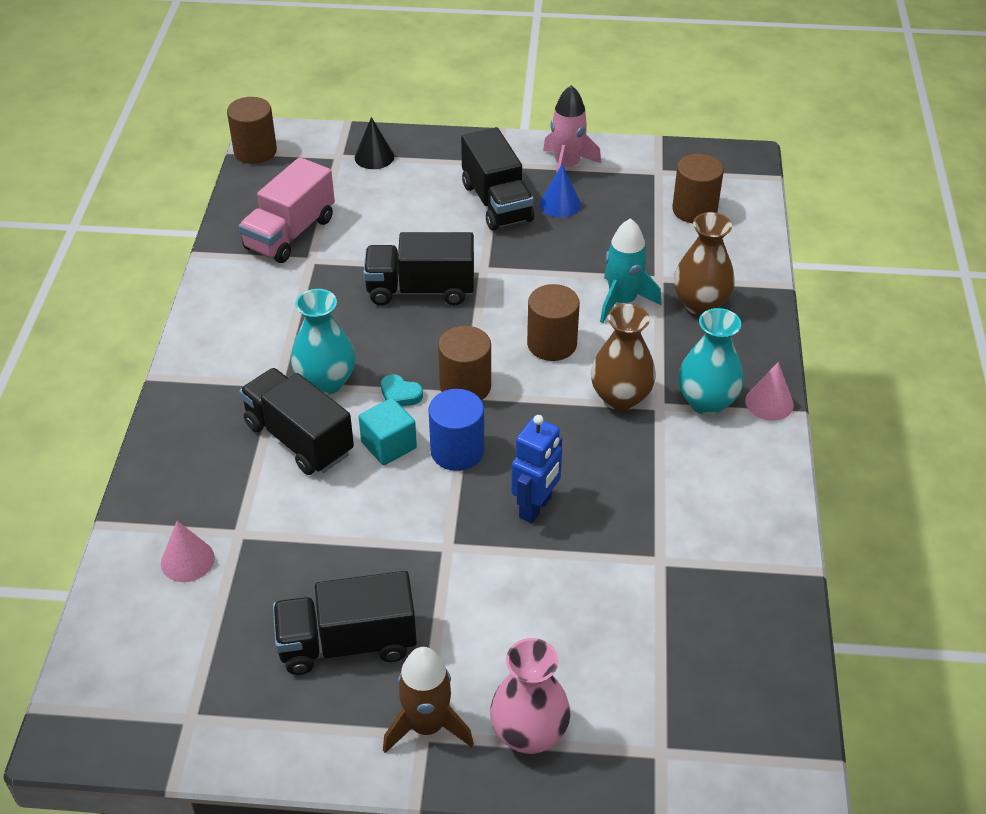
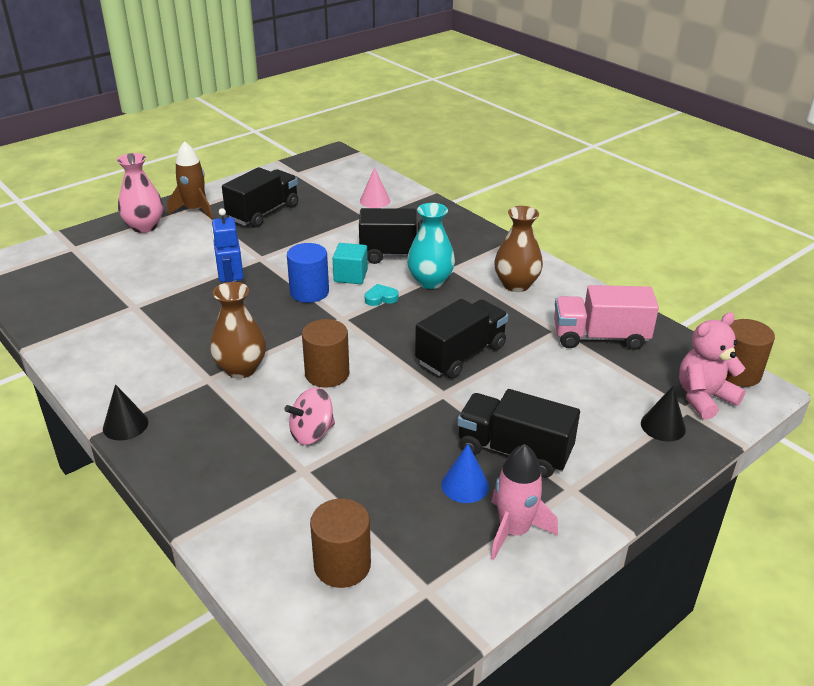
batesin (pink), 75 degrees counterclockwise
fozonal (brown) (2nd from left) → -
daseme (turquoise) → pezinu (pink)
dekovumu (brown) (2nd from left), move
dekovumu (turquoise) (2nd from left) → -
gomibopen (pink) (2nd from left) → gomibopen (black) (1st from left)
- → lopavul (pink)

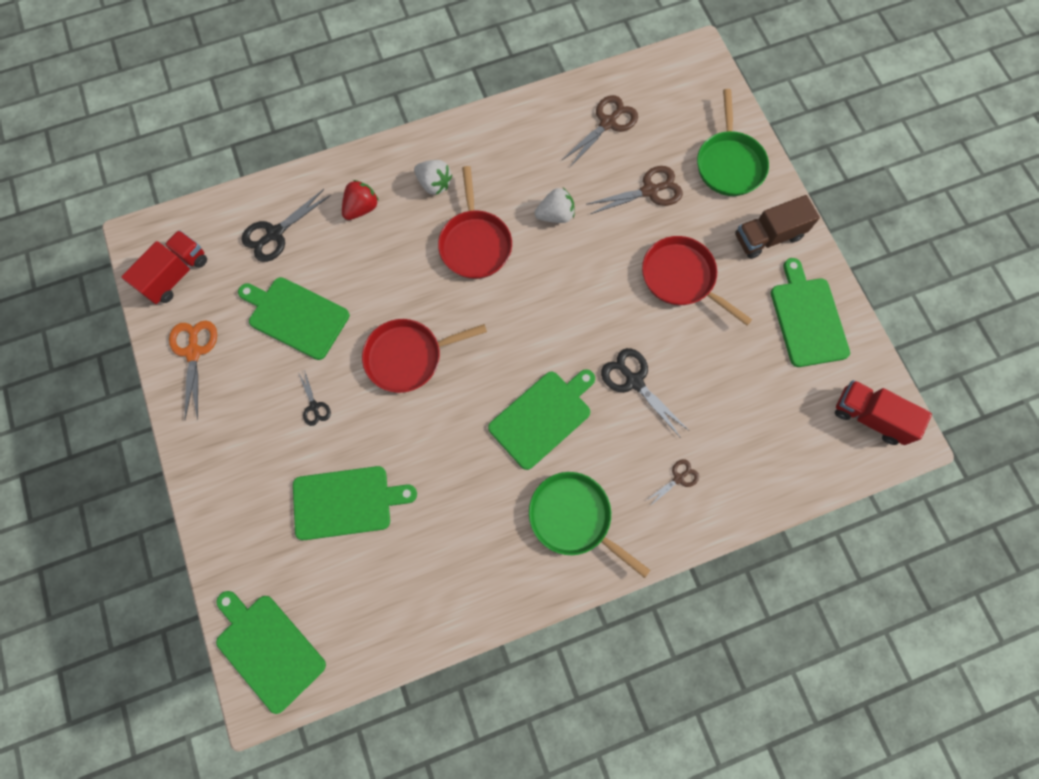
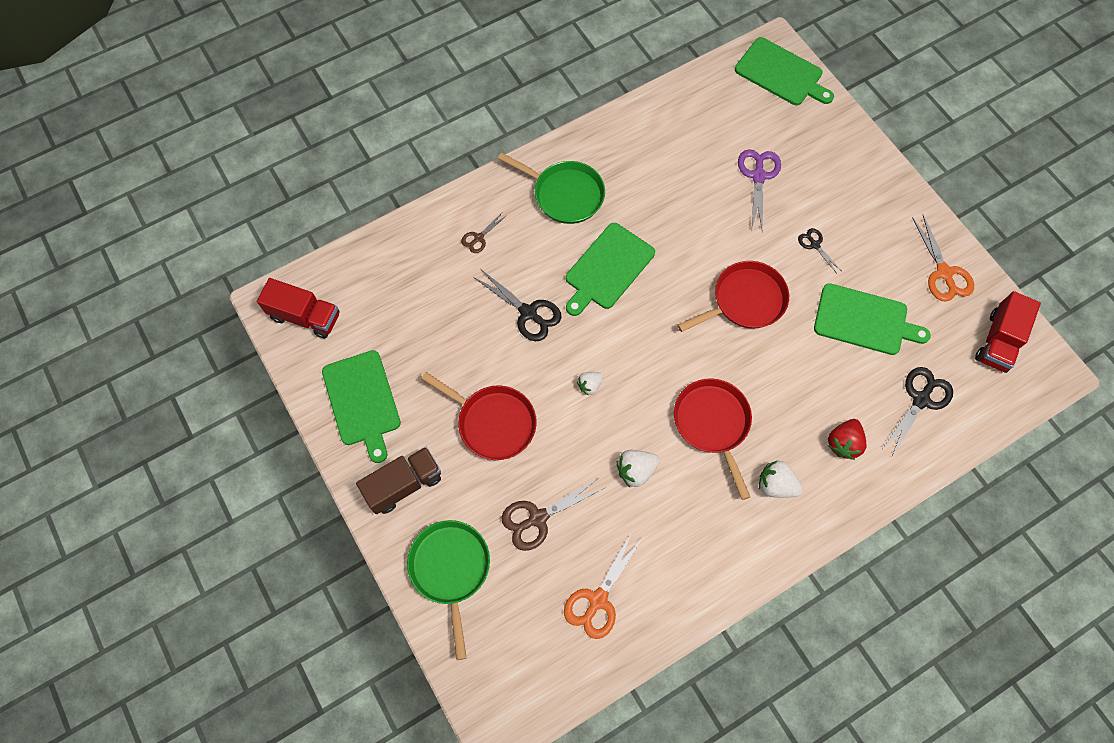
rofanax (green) (3rd from left) → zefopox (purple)
zefopox (brown) (1st from left) → zefopox (orange) (1st from left)
- → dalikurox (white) (1st from left)

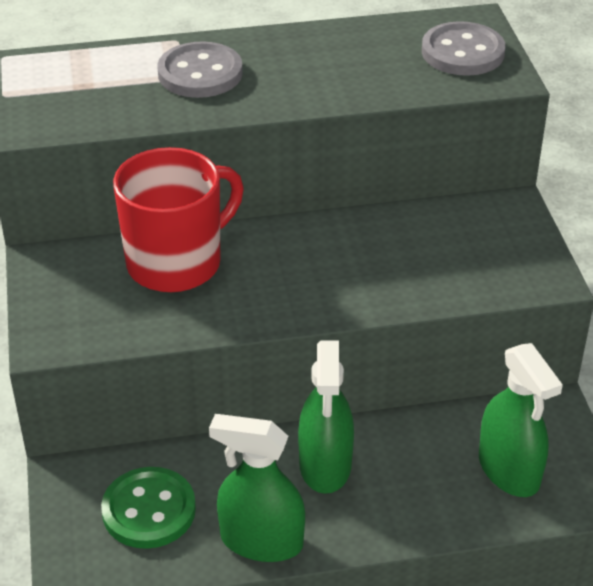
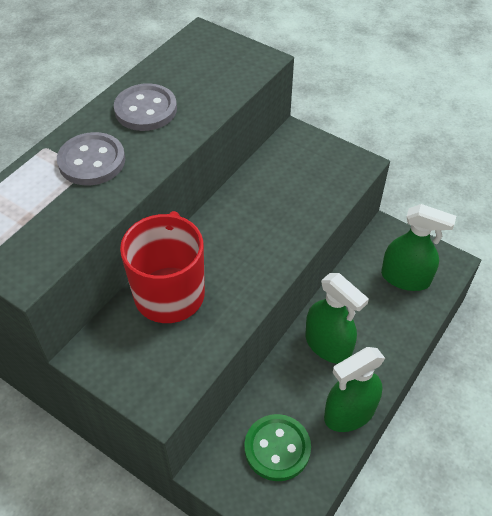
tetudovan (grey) (2nd from left), move

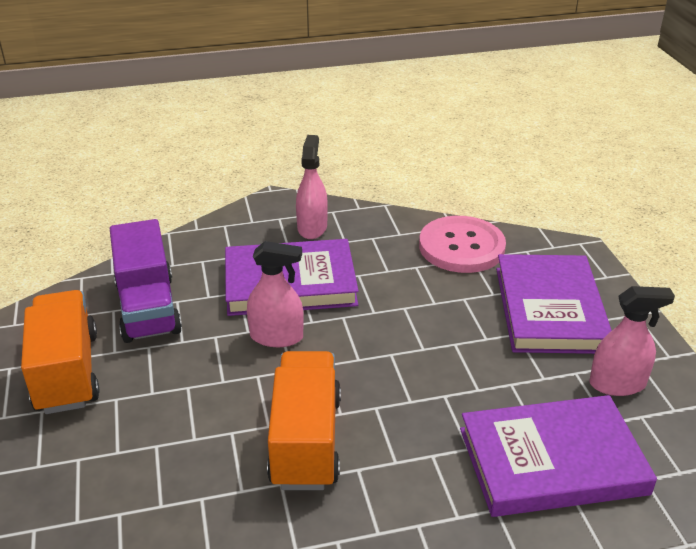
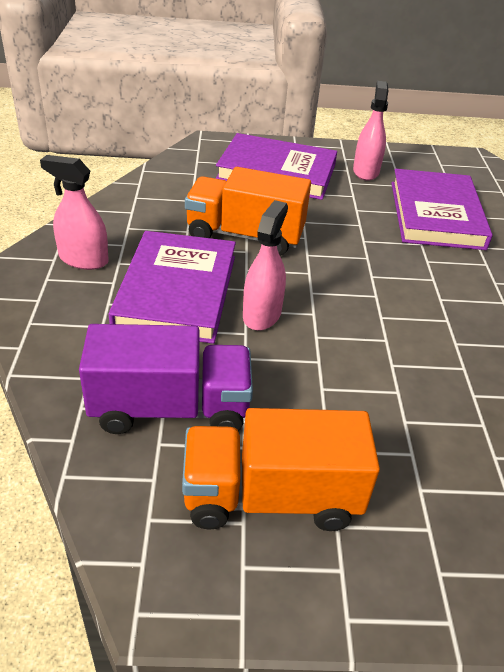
batesin (orange) (2nd from left in the first image) → batesin (orange) (1st from left), move
tetudovan (pink) → -

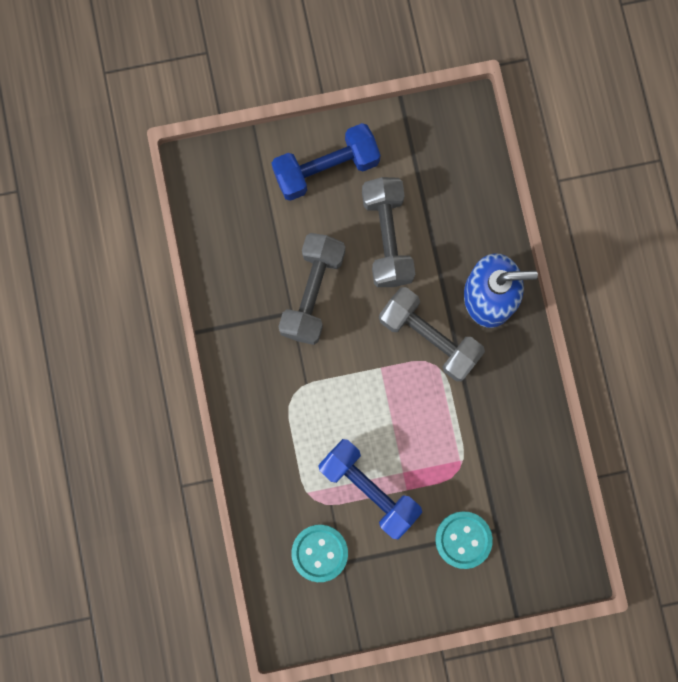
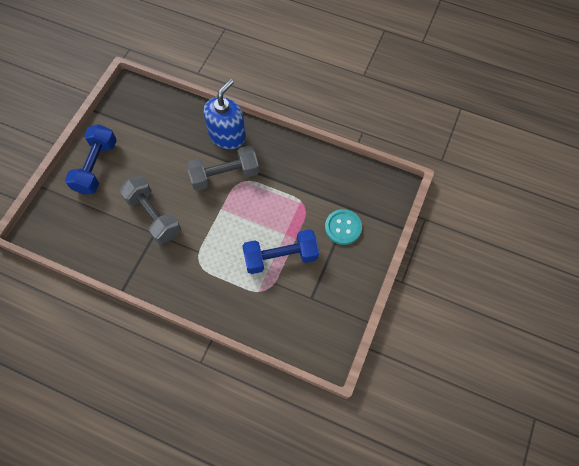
tetudovan (turquoise) (1st from left) → -
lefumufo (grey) (2nd from left) → -

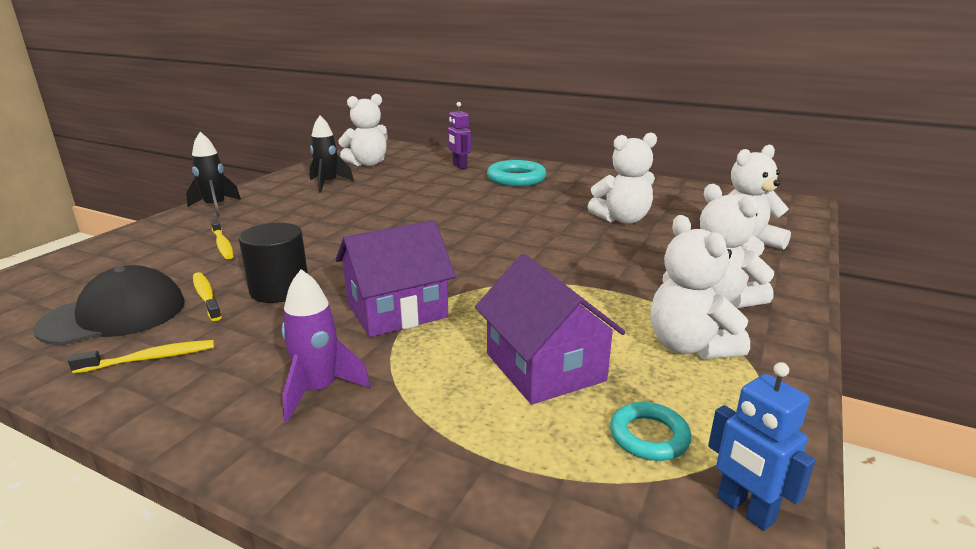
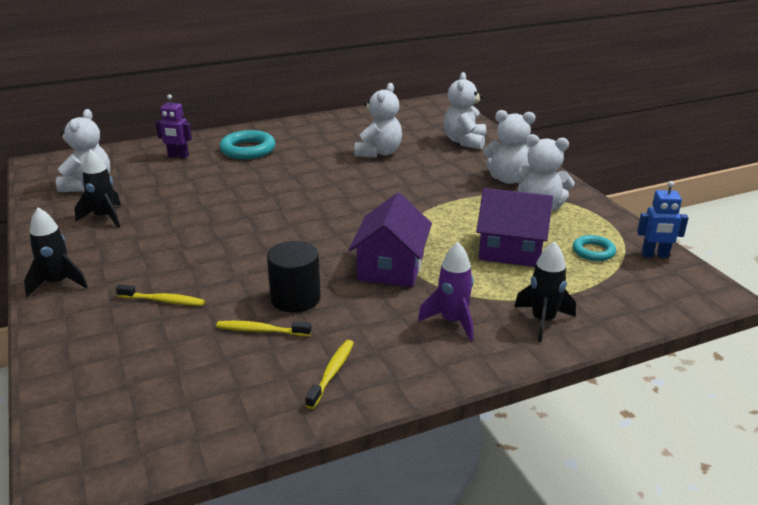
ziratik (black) → -
- → daseme (black) (3rd from left)

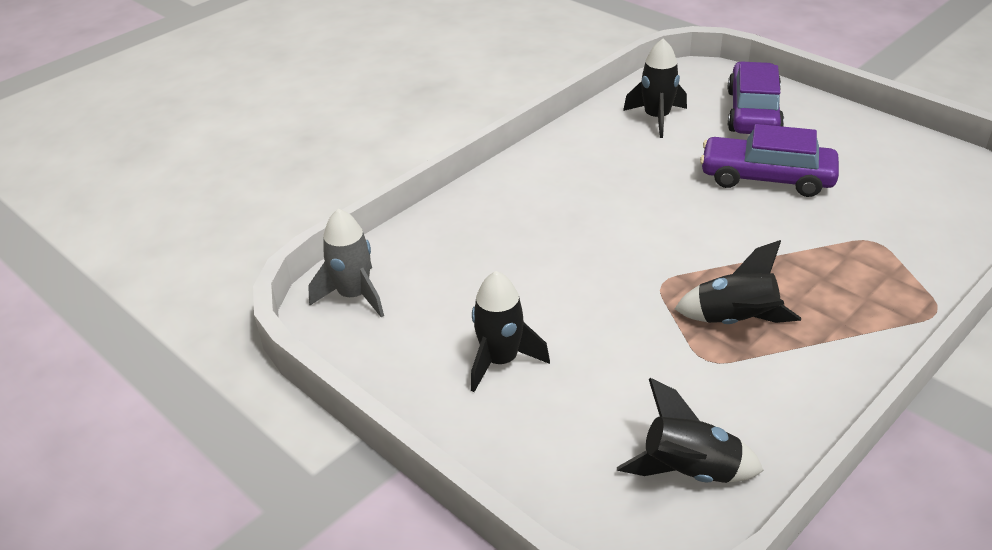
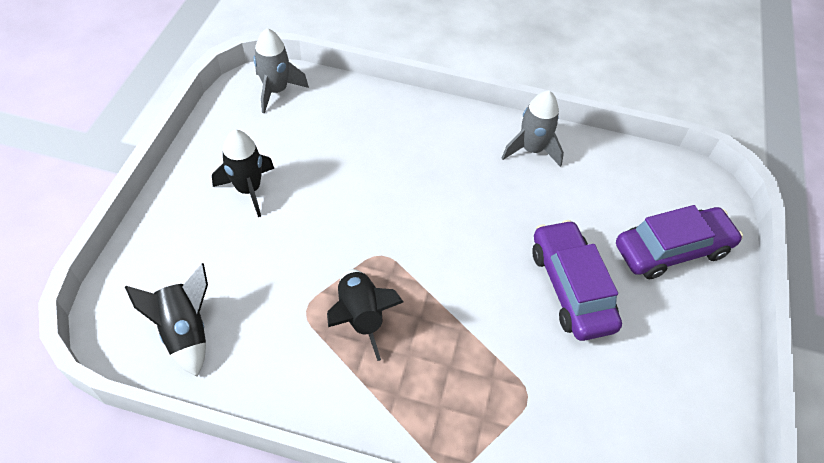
daseme (black) (2nd from left) → -
- → daseme (grey) (2nd from left)

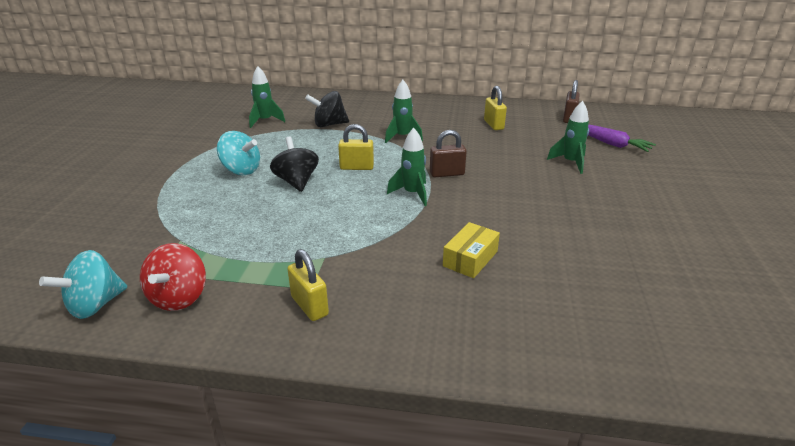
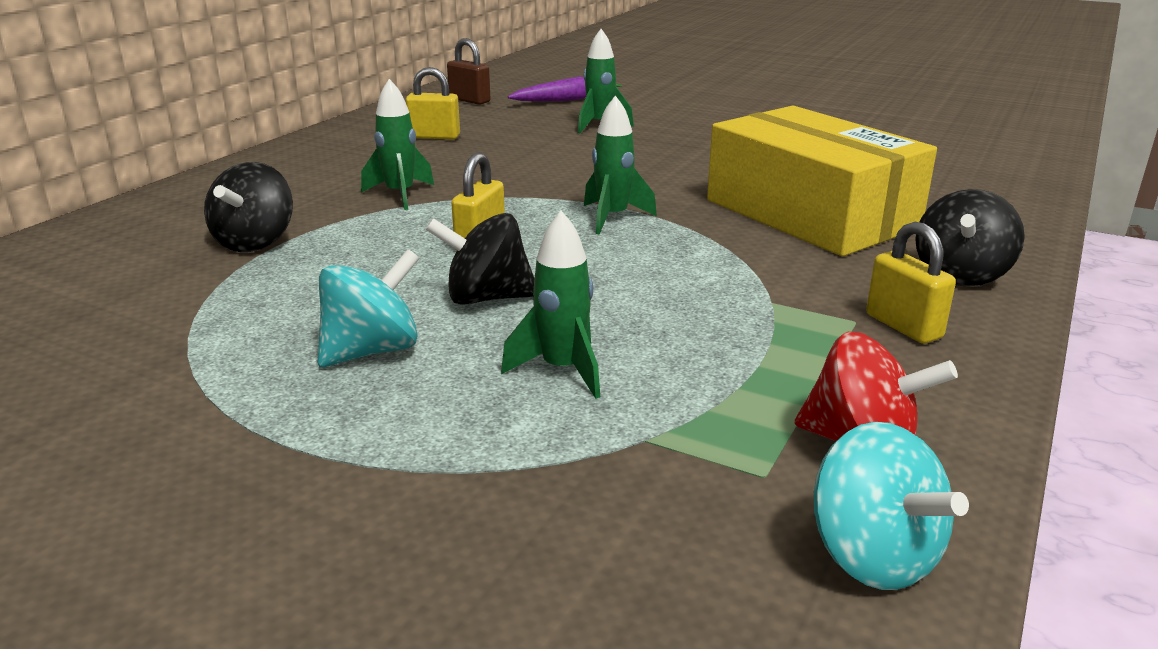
daseme (green) (1st from left in the first image) → daseme (green) (2nd from left), move
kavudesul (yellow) (1st from left in the first image) → kavudesul (yellow) (3rd from left), 75 degrees clockwise
kavudesul (brown) (1st from left) → -
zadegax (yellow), x2.39
- → pezinu (black) (3rd from left)

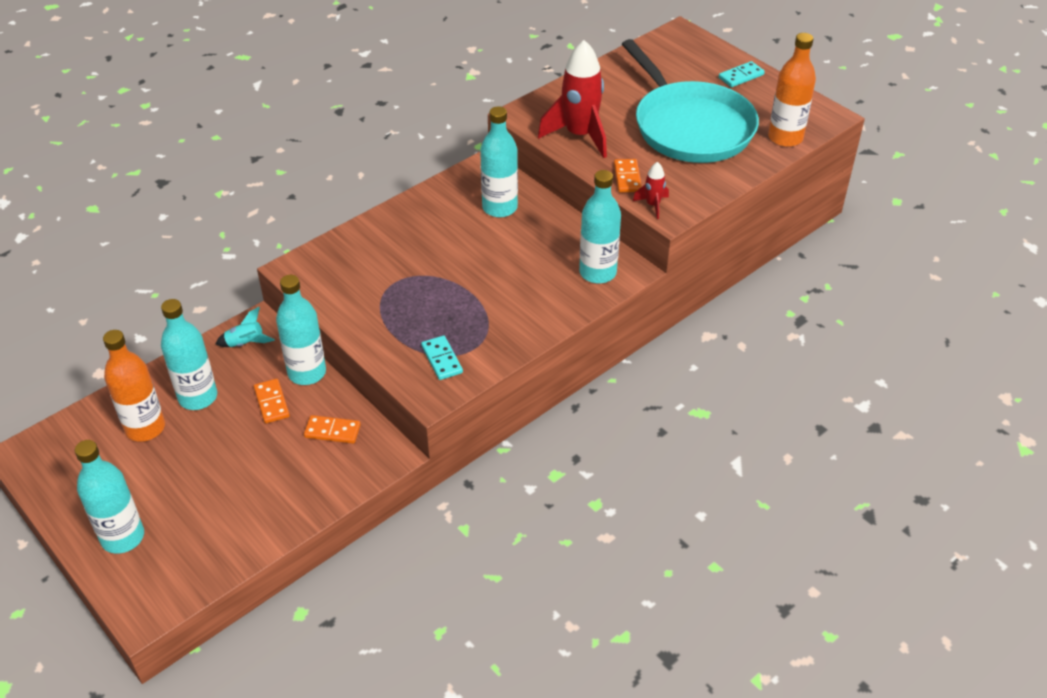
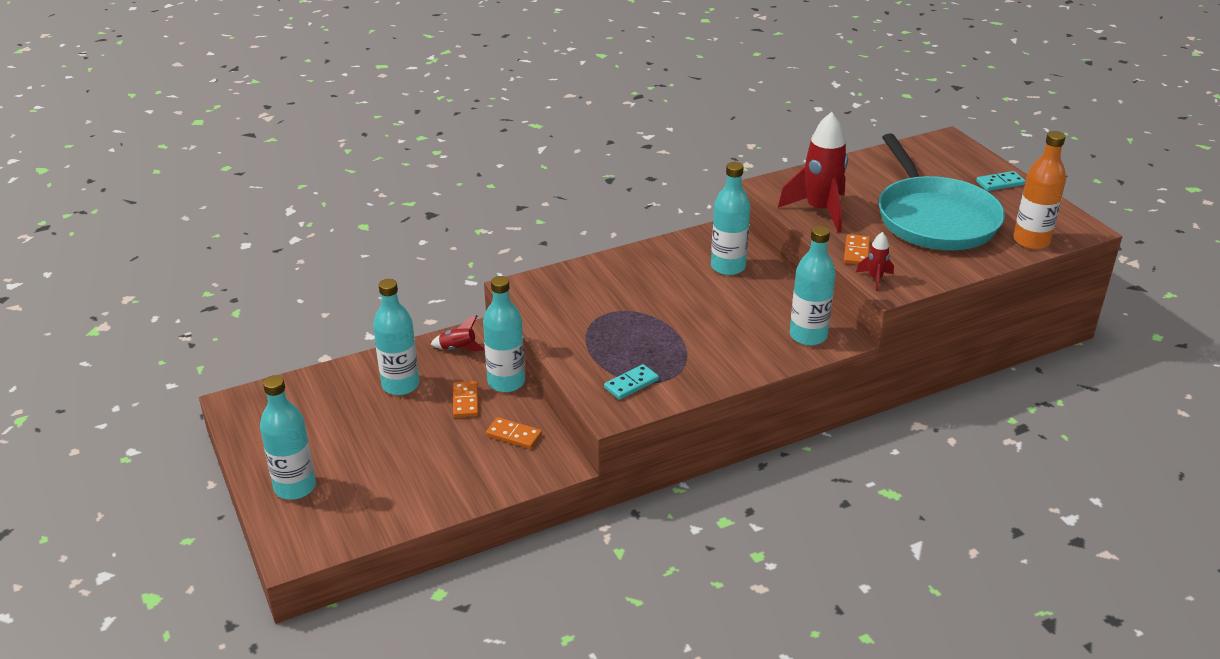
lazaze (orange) (1st from left) → -
daseme (turquoise) → daseme (red) (1st from left)
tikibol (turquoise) (1st from left), 60 degrees clockwise

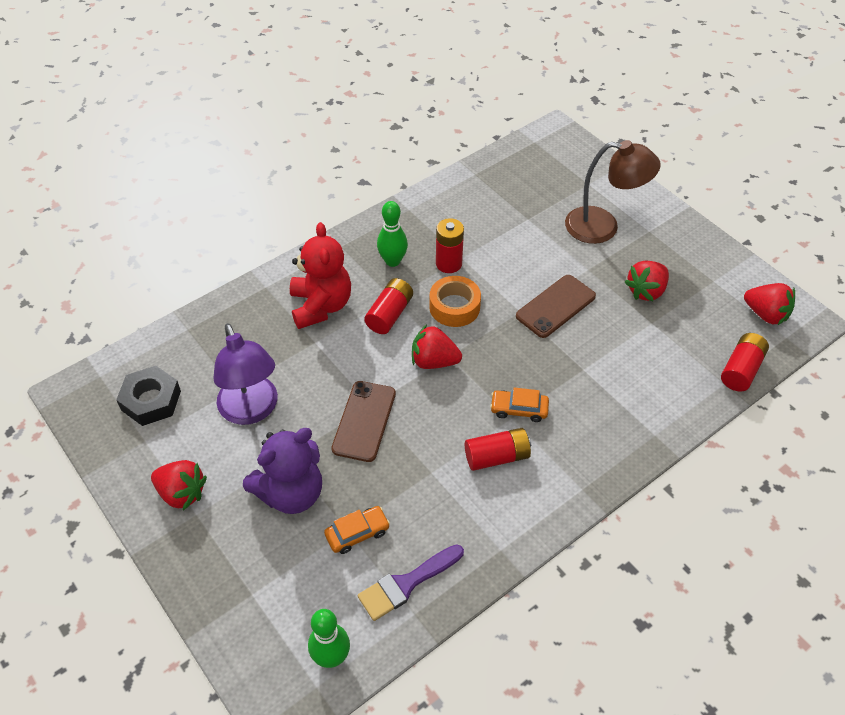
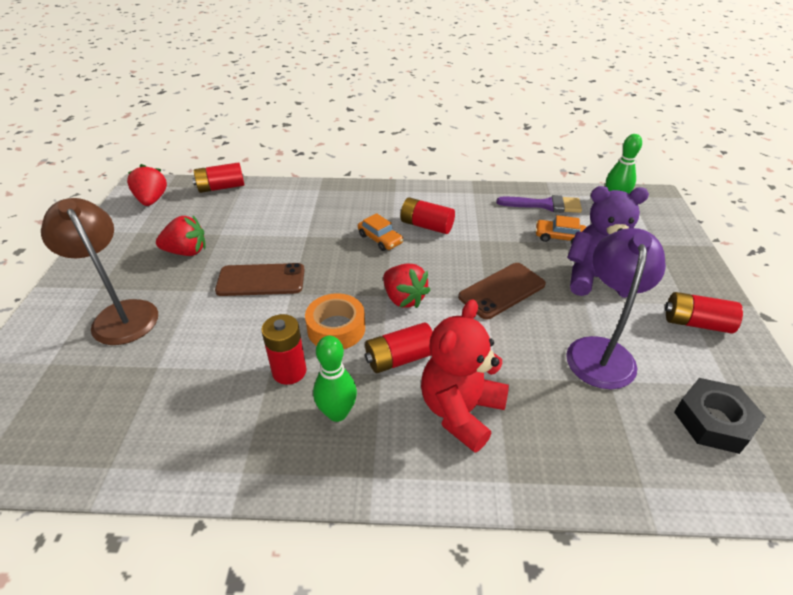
dalikurox (red) (1st from left) → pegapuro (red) (5th from left)

